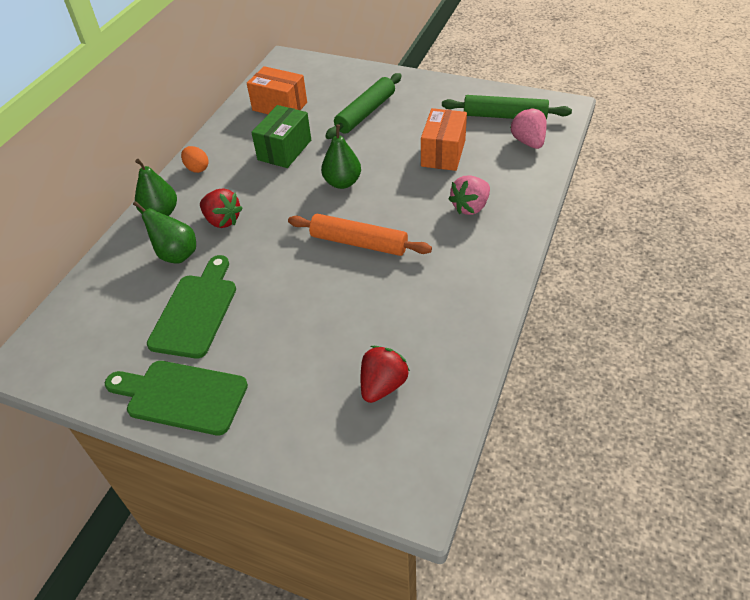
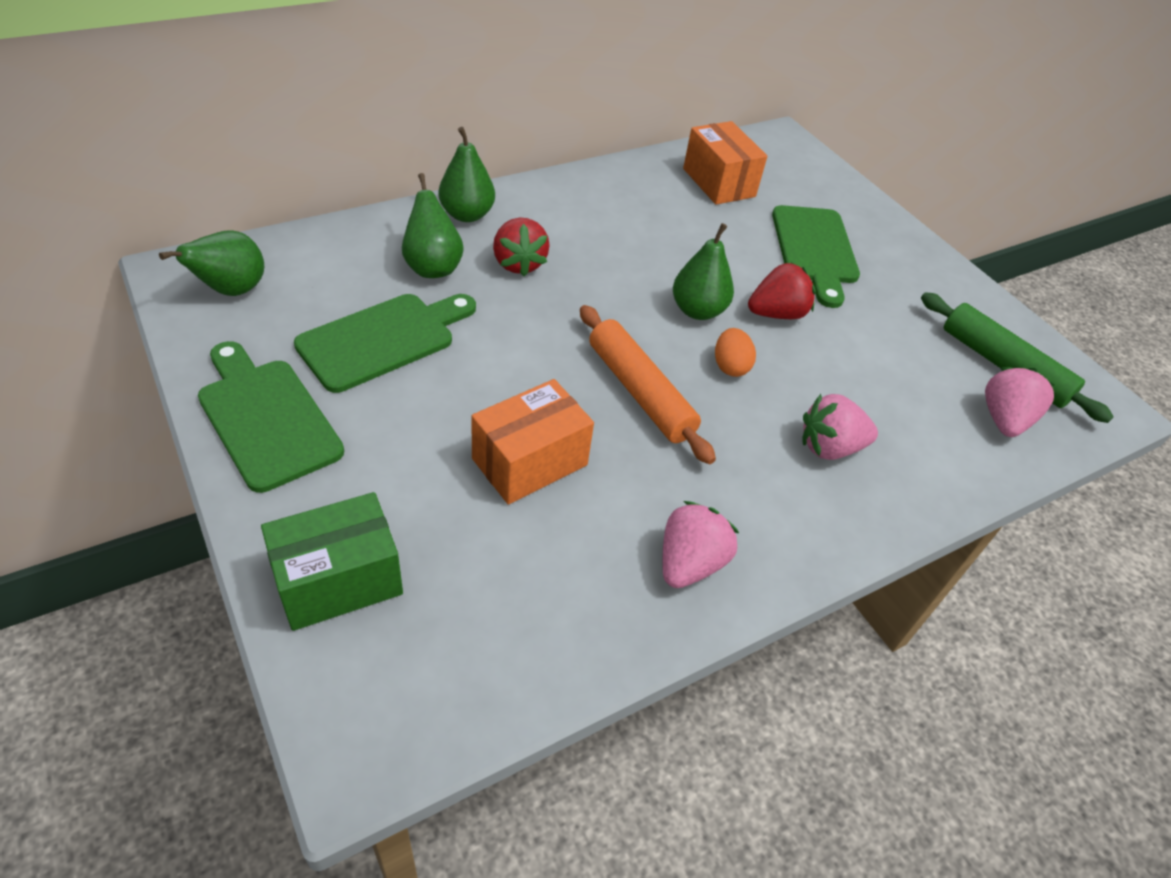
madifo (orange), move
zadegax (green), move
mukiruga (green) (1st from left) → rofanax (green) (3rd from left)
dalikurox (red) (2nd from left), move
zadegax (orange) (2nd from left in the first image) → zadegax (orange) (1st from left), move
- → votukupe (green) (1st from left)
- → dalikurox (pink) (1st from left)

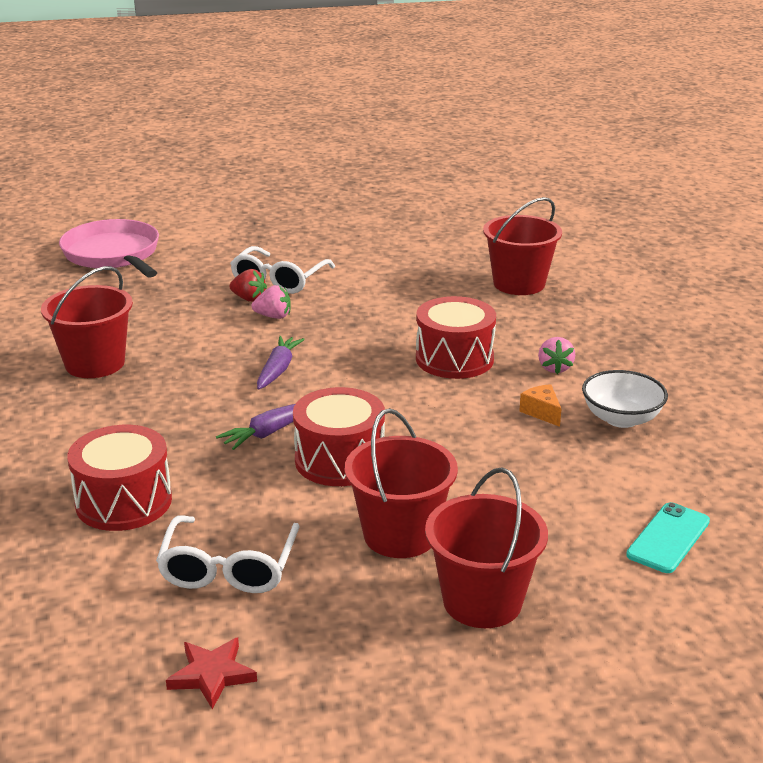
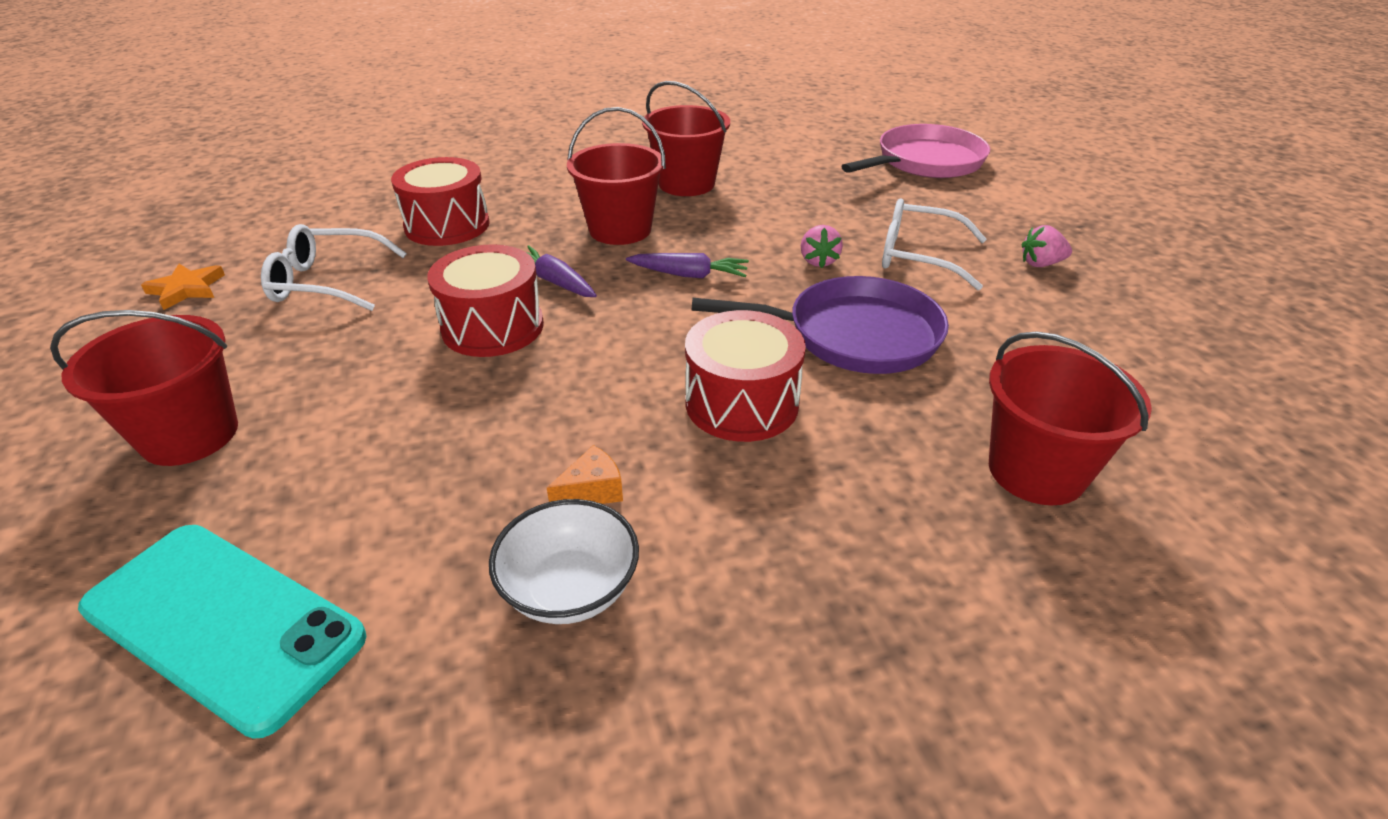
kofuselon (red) → kofuselon (orange)
dalikurox (red) → -
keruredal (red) (2nd from left), move
dalikurox (pink) (2nd from left), move
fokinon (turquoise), x1.77
- → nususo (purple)

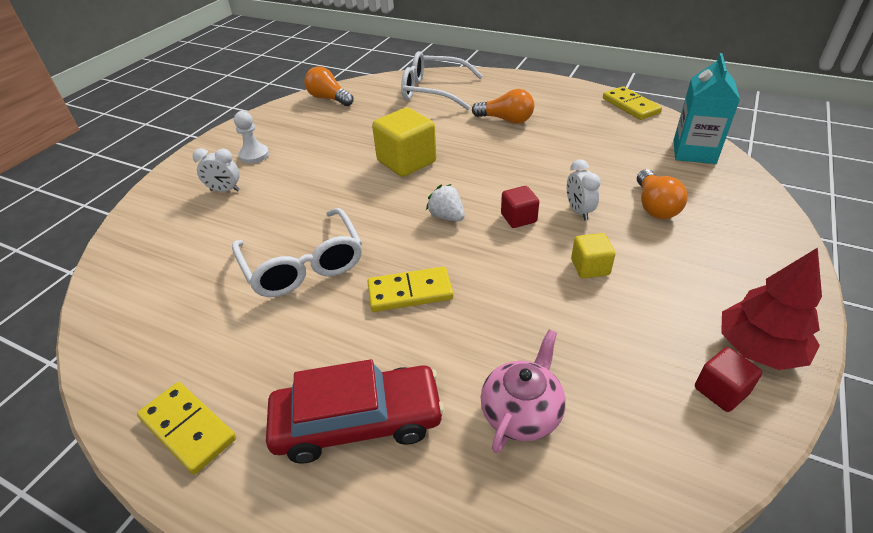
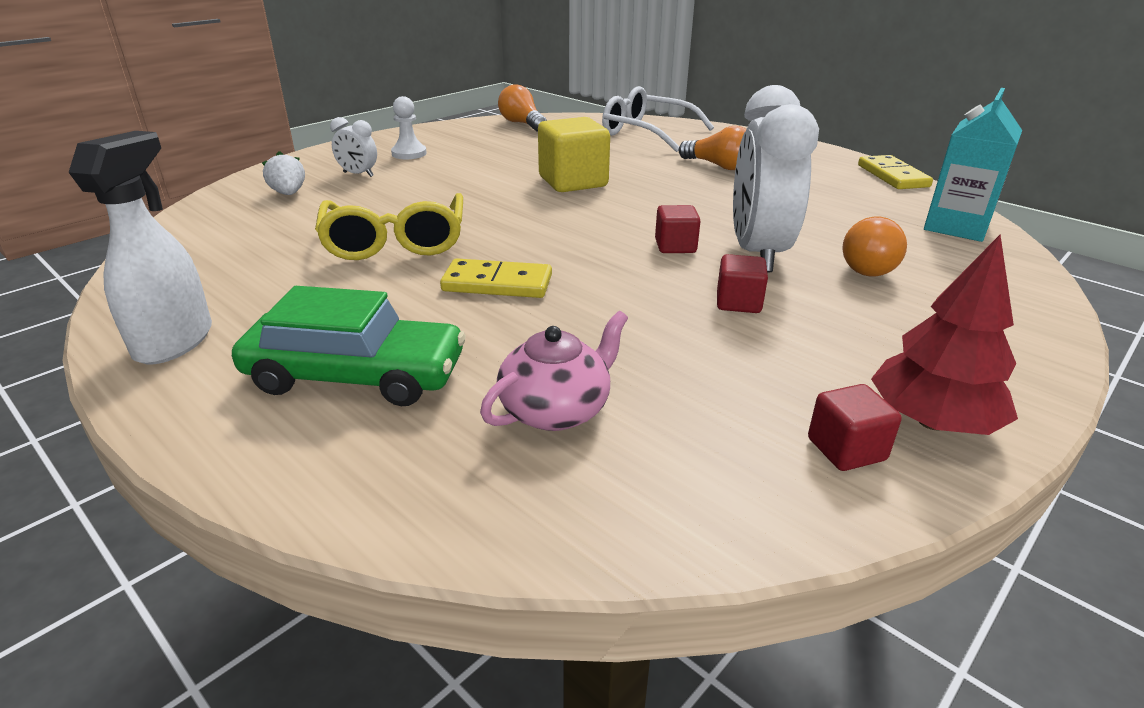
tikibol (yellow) (1st from left) → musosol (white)
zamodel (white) (1st from left) → zamodel (yellow)
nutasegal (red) → nutasegal (green)
dalikurox (white), move
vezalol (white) (2nd from left), x2.20
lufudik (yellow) (2nd from left) → lufudik (red) (2nd from left)

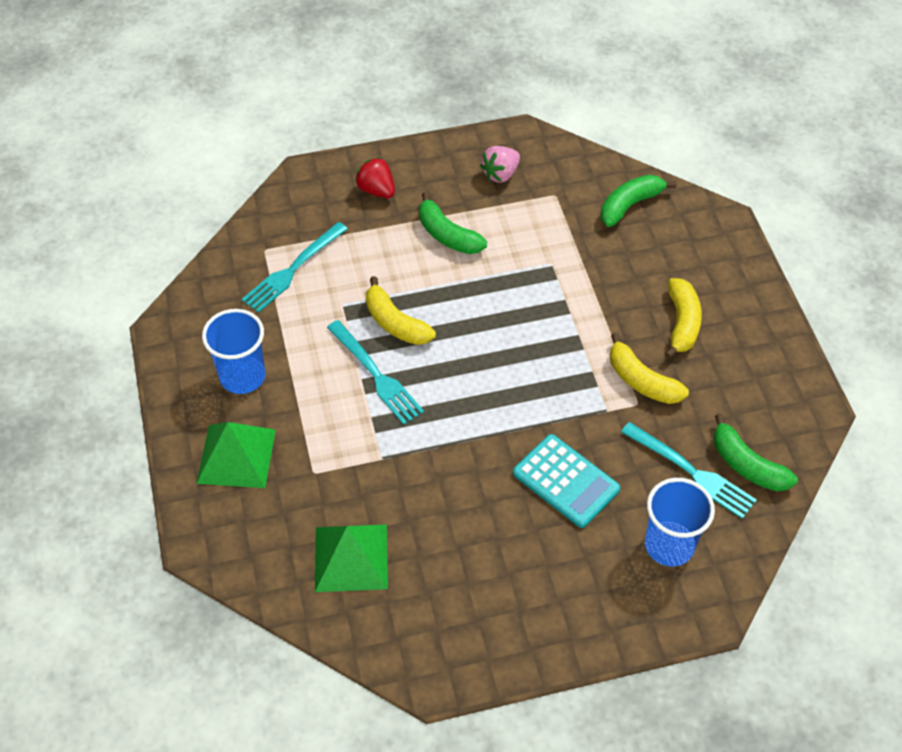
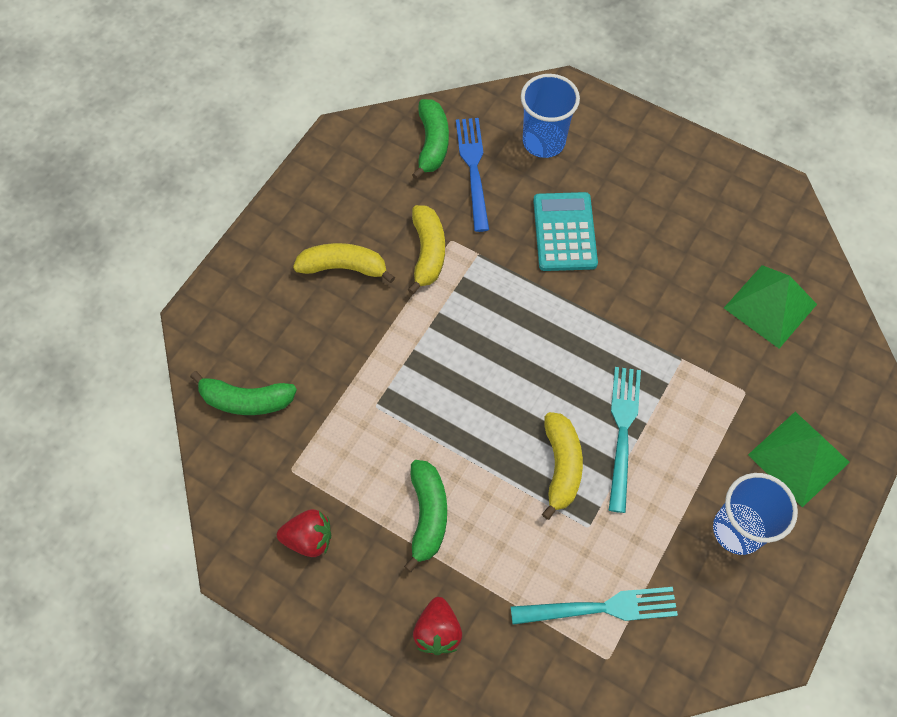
dalikurox (pink) → dalikurox (red) (1st from left)
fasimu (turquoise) (3rd from left) → fasimu (blue)
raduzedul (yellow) (3rd from left in the first image) → raduzedul (yellow) (1st from left), 45 degrees clockwise

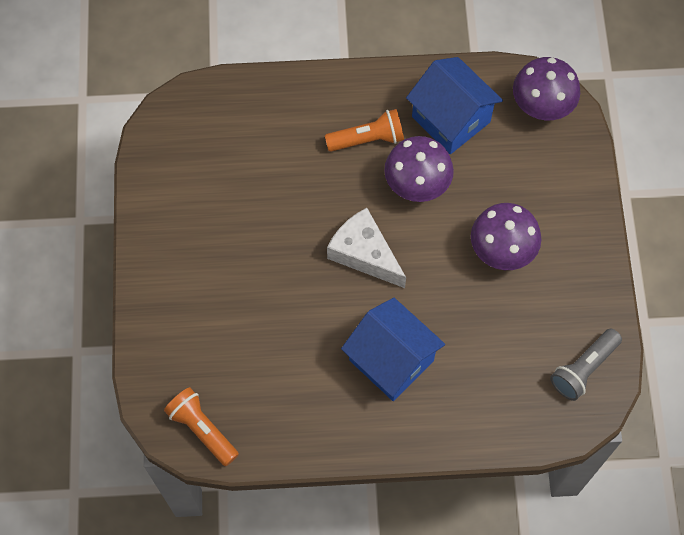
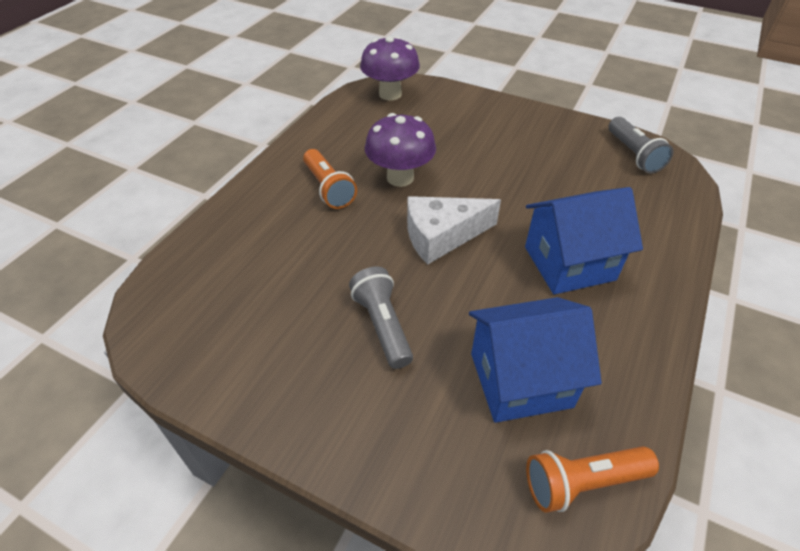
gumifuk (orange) (2nd from left in the first image) → gumifuk (orange) (1st from left), 135 degrees clockwise
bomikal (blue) (2nd from left in the first image) → bomikal (blue) (1st from left), move
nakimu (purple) (2nd from left) → -
- → gumifuk (grey) (1st from left)

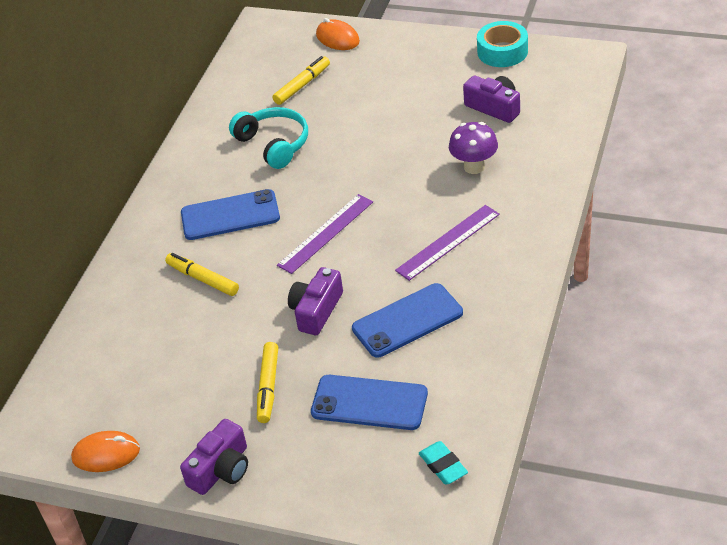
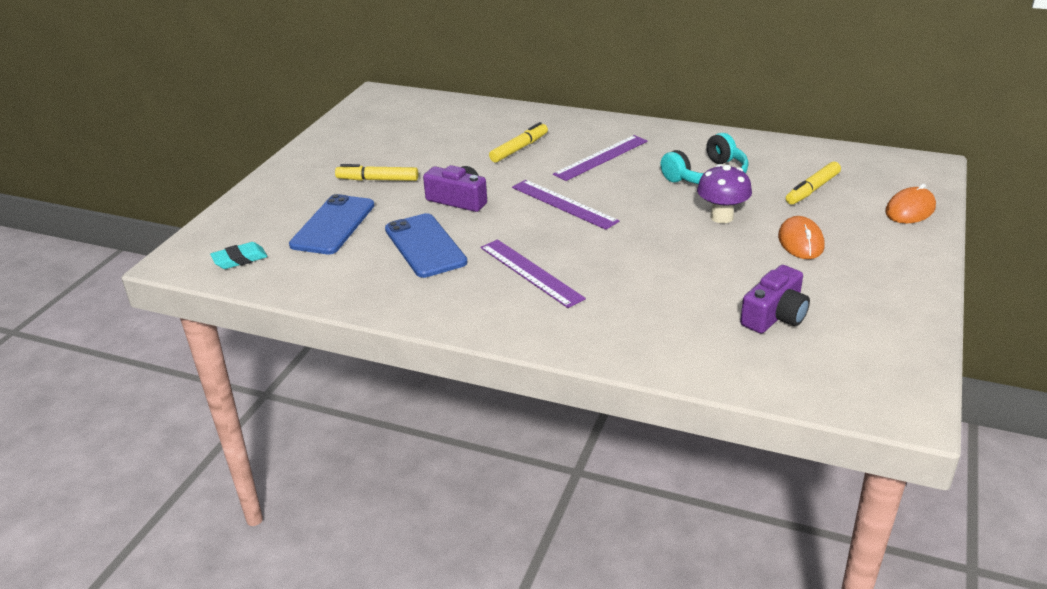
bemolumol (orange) (1st from left), move
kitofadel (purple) (1st from left) → -
fokinon (blue) (1st from left) → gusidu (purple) (3rd from left)
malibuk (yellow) (3rd from left), 90 degrees clockwise
nakimu (purple), move
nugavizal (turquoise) → -

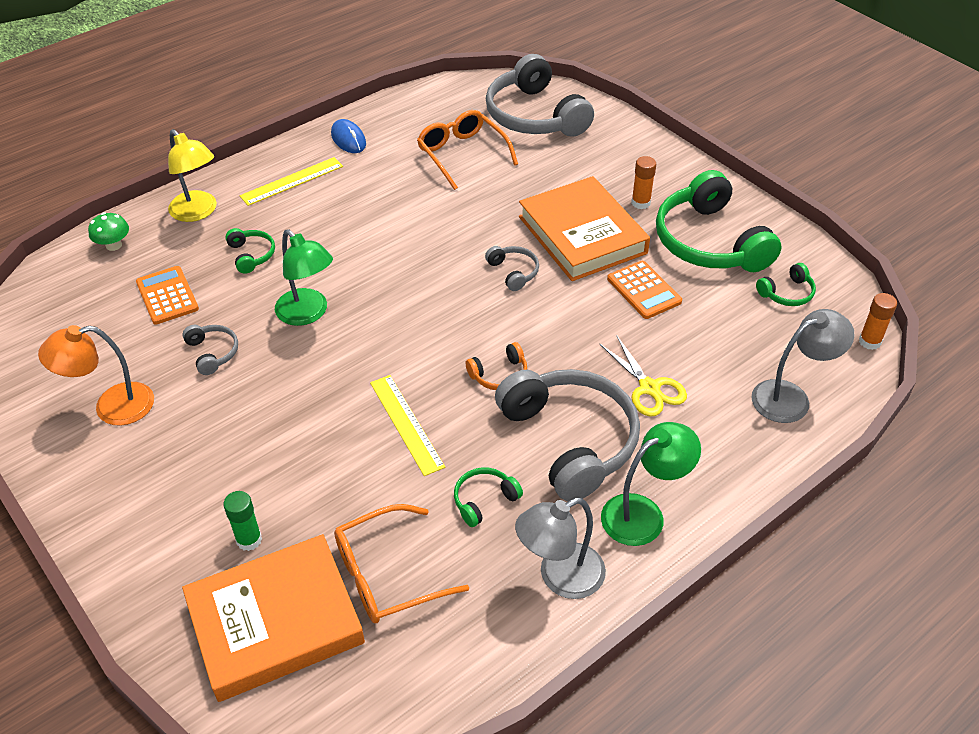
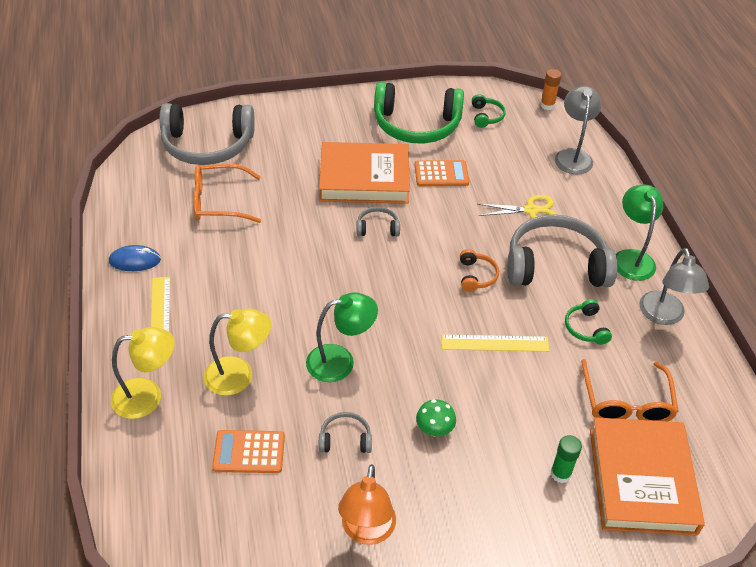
nakimu (green), move
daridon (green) (1st from left) → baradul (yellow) (2nd from left)
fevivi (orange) (1st from left) → -

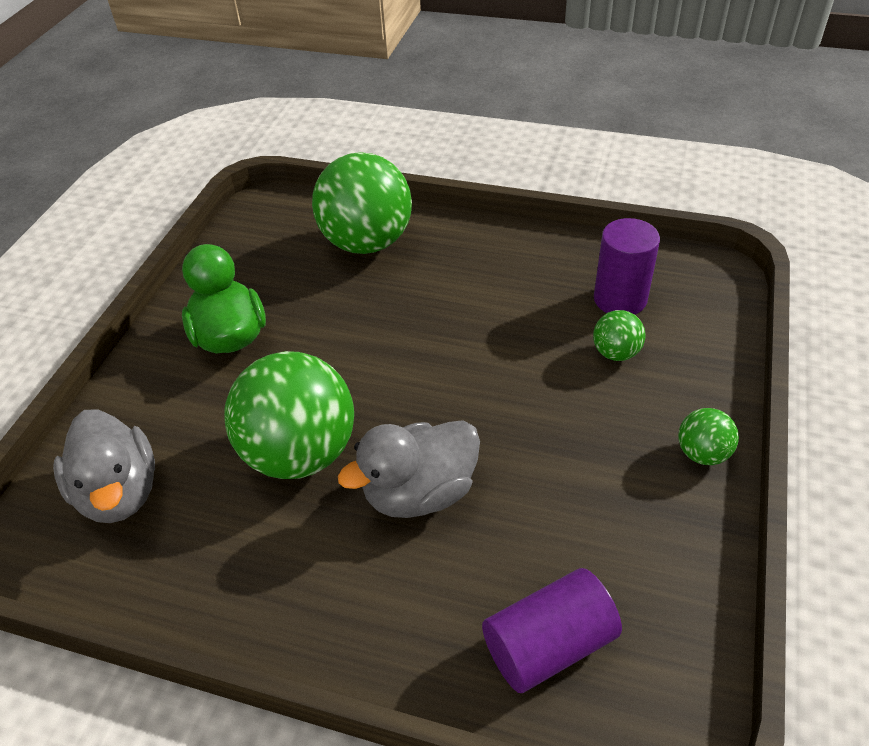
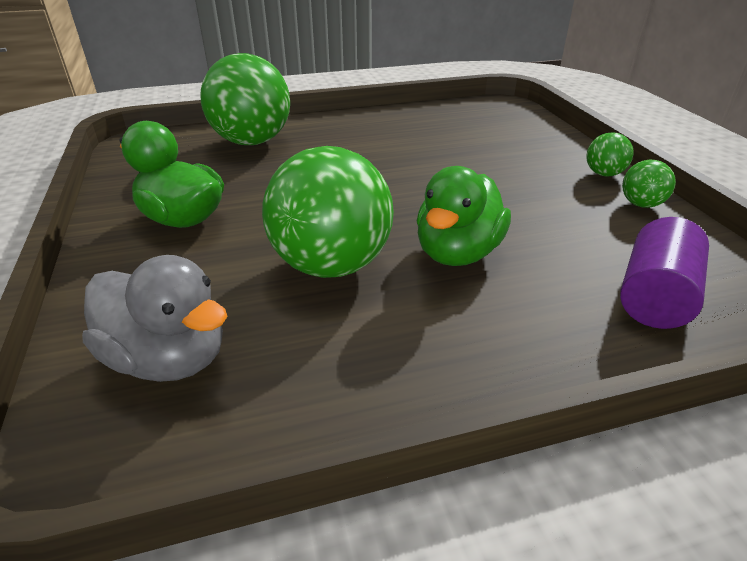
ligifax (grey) (2nd from left) → ligifax (green) (2nd from left)
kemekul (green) (3rd from left in the first image) → kemekul (green) (4th from left), move
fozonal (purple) (2nd from left) → -

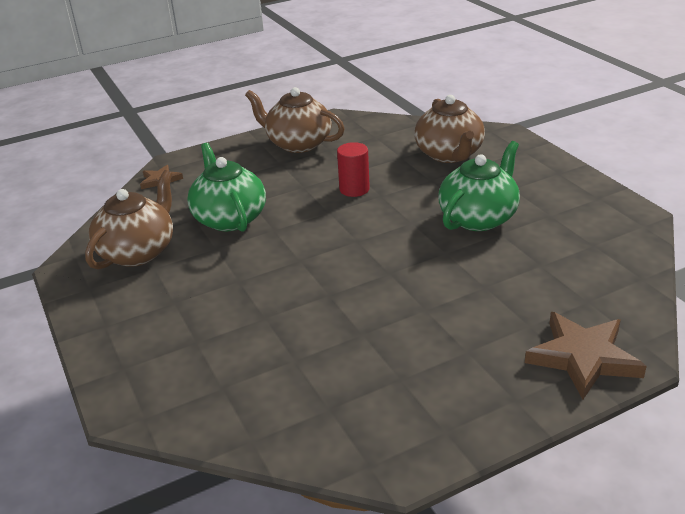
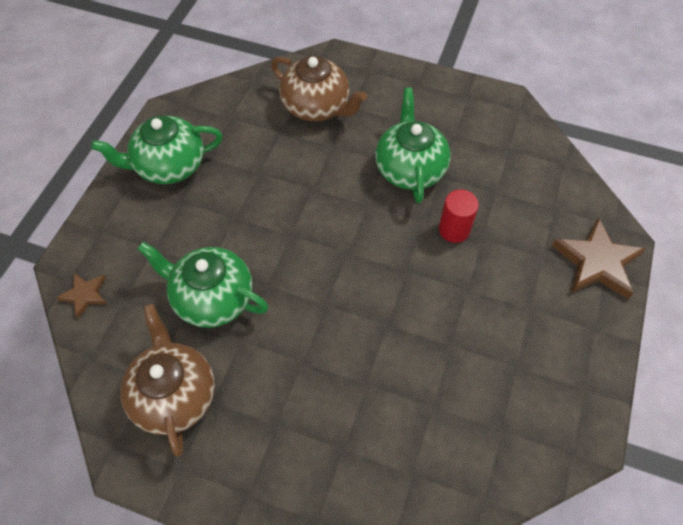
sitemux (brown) (2nd from left) → sitemux (green) (1st from left)
fozonal (red), move

